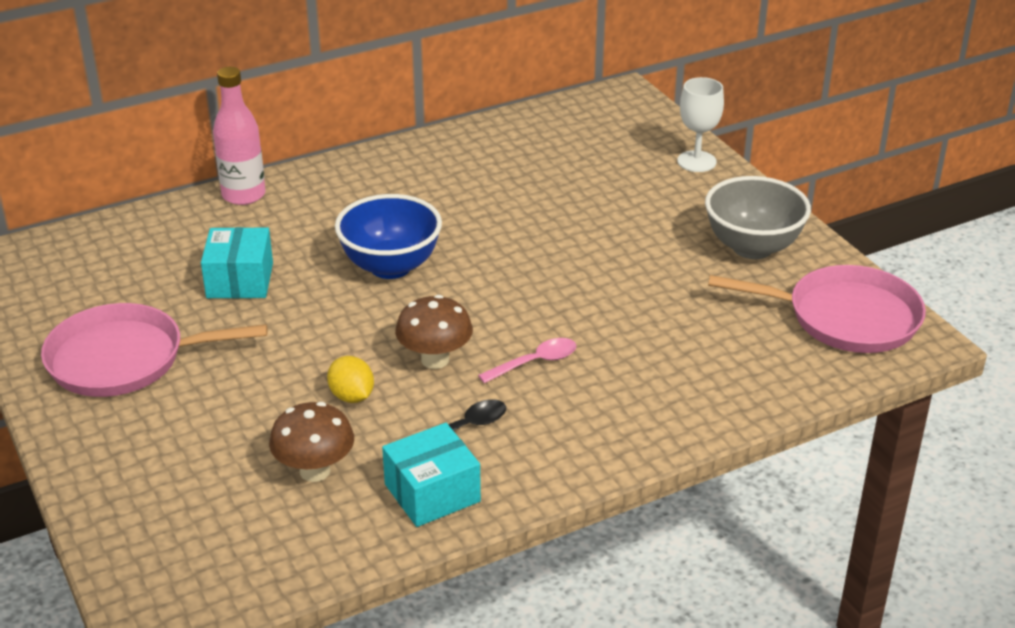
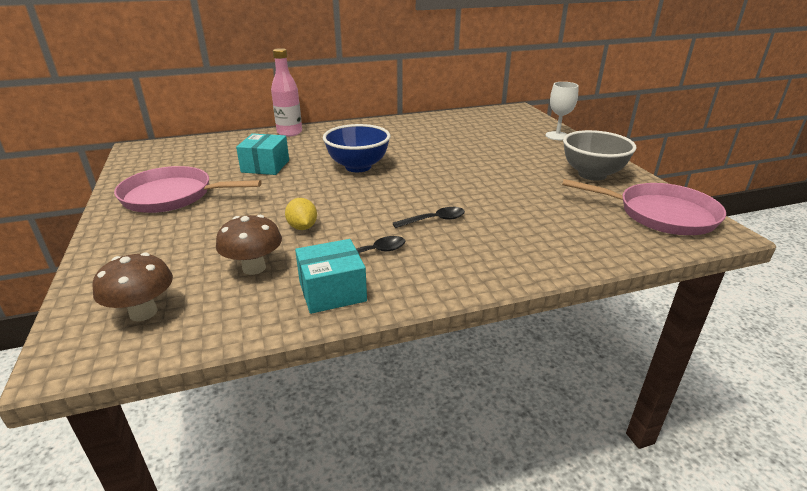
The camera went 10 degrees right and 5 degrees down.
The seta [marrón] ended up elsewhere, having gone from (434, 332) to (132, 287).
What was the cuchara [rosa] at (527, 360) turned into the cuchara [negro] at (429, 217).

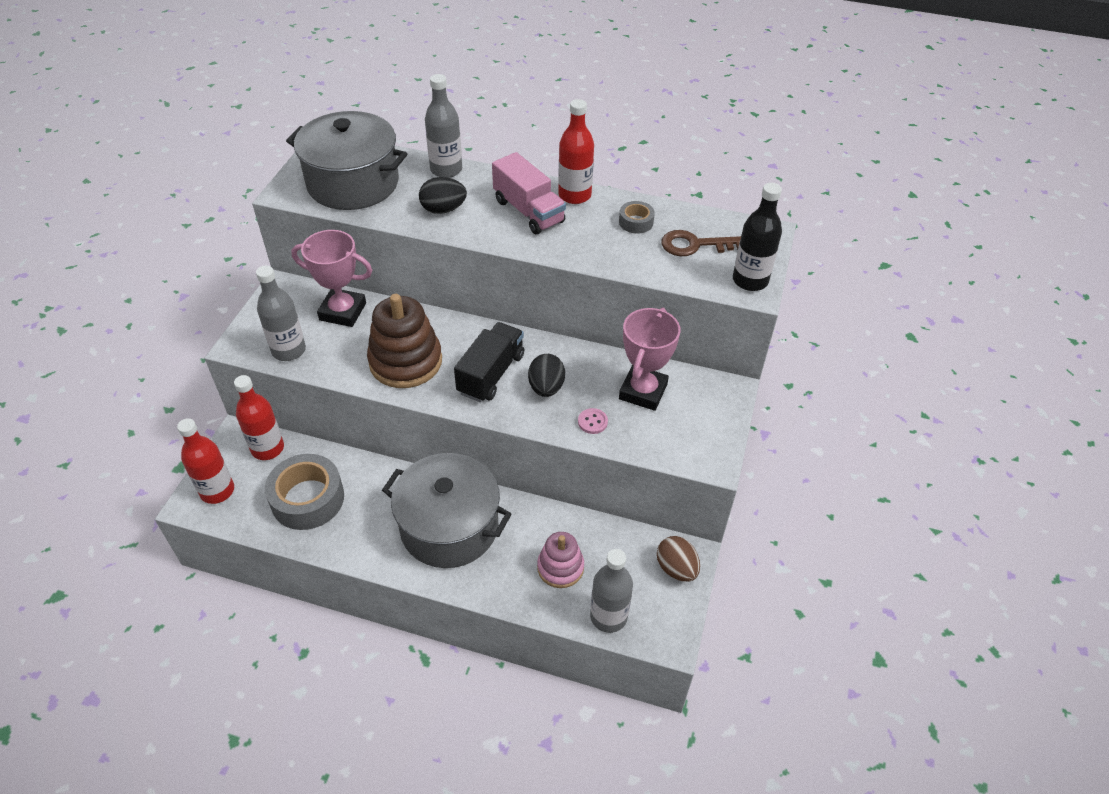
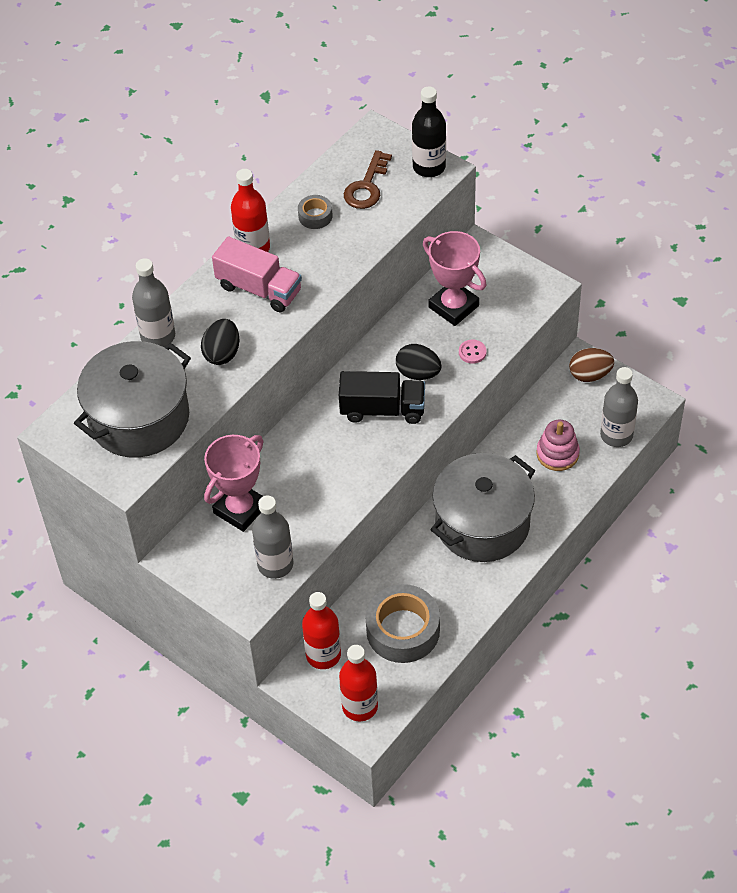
The camera went 65 degrees left and 5 degrees up.
The camión [rosa] at (529, 193) ended up facing another way, 45 degrees clockwise from before.
The second view lost the juguete apilable [marrón] at (404, 341).
The camión [negro] at (489, 362) ended up facing another way, 135 degrees clockwise from before.

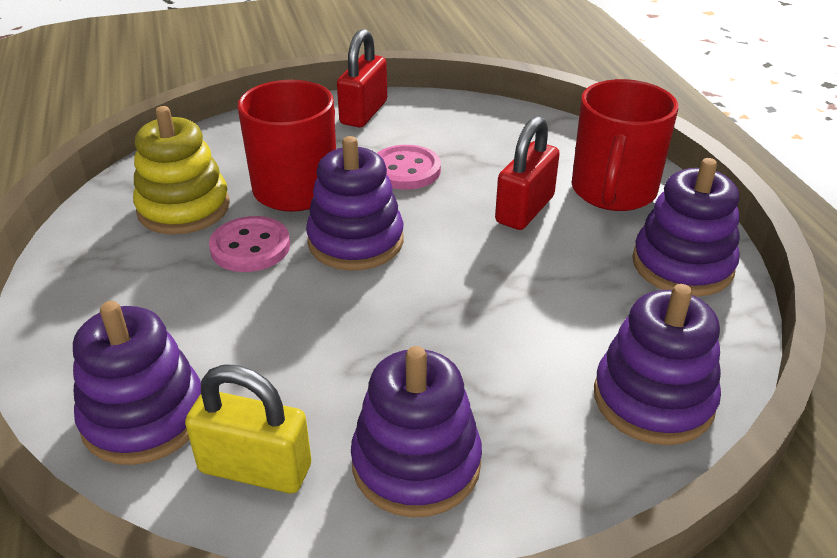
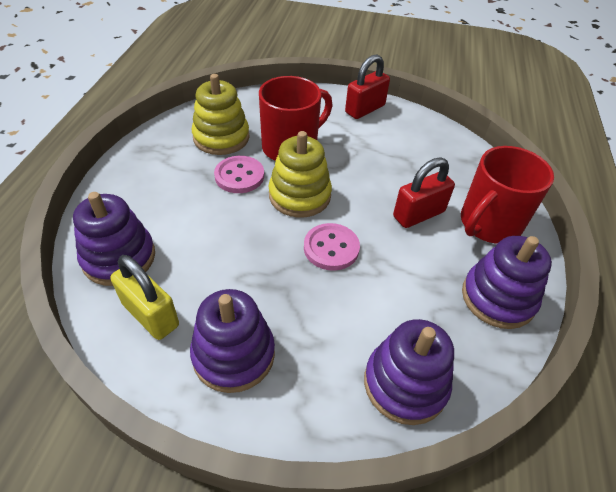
The camera went 25 degrees right and 10 degrees up.
What was the juguete apilable [morado] at (355, 203) turned into the juguete apilable [amarillo] at (300, 174).
The botón [rosa] ended up elsewhere, having gone from (409, 167) to (332, 247).

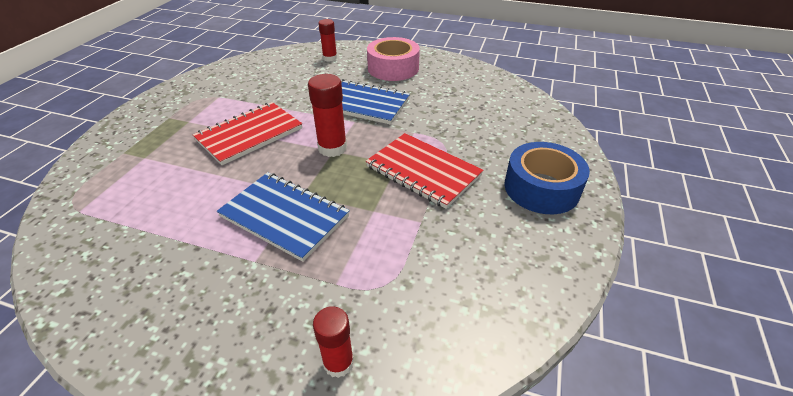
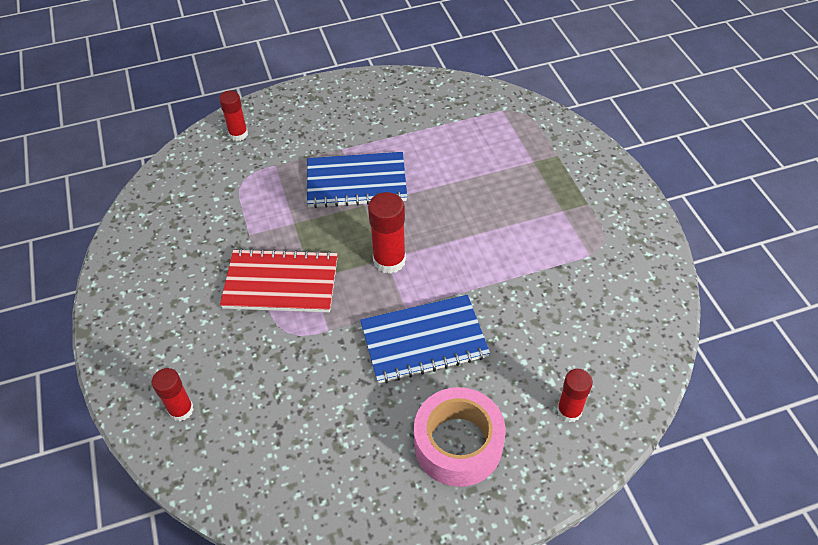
The camera went 145 degrees right and 10 degrees up.
The second view lost the cuaderno [rojo] at (247, 133).
The second view lost the cinta adhesiva [azul] at (547, 178).
The second view gained the barra de pegamento [rojo] at (173, 394).

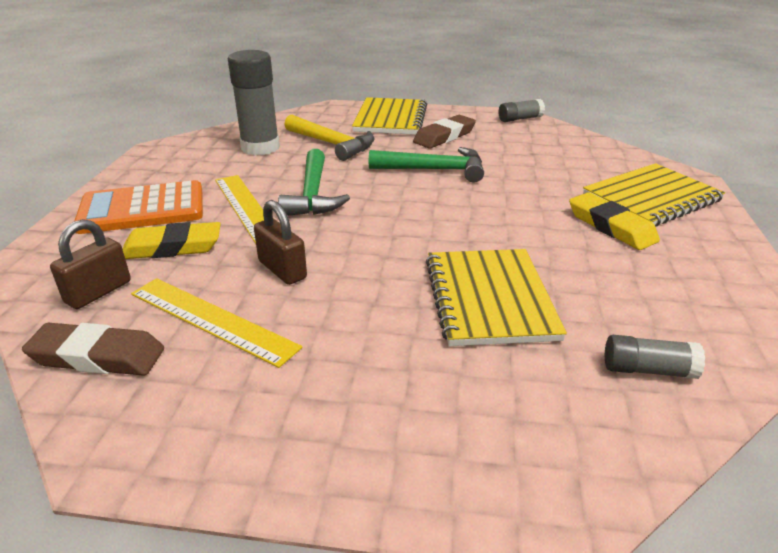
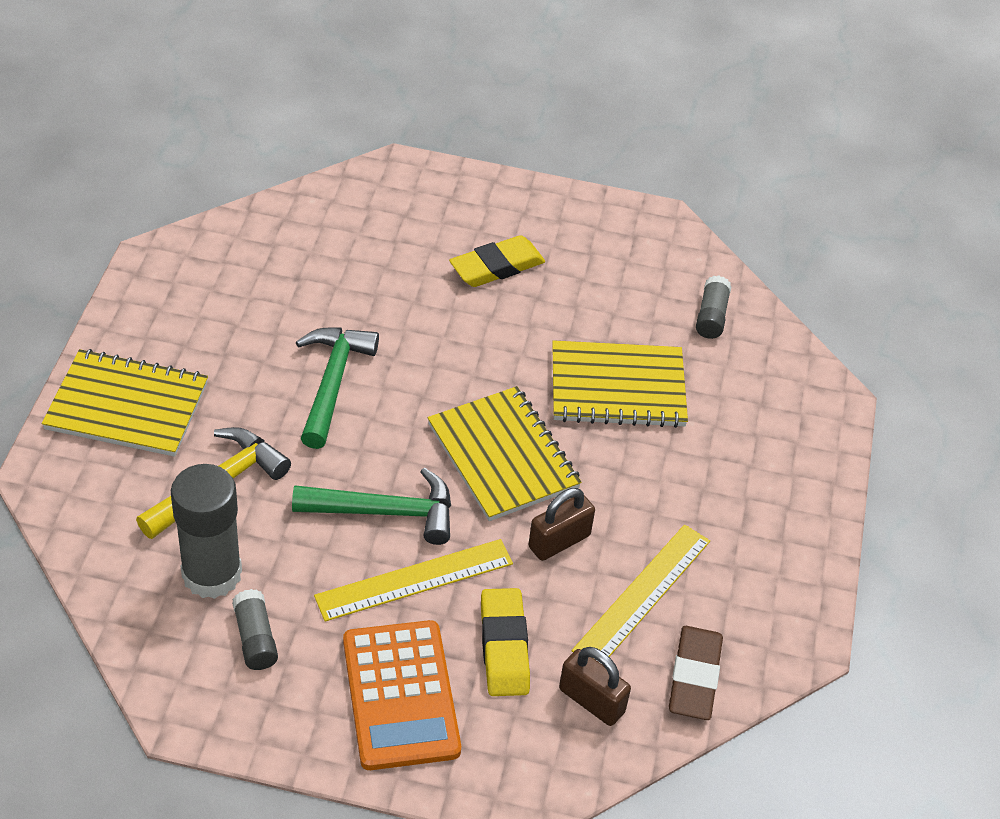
The camera went 90 degrees left and 15 degrees up.
The barra de pegamento [gris] ended up elsewhere, having gone from (522, 110) to (255, 629).
The second view lost the goma de borrar [marrón] at (444, 132).
The cuaderno [amarillo] ended up elsewhere, having gone from (654, 195) to (505, 453).

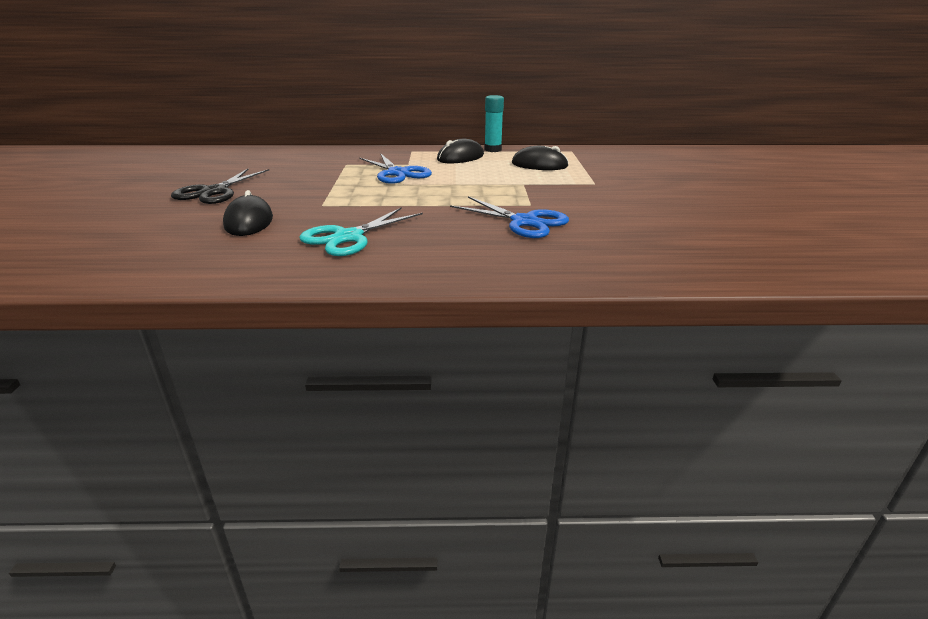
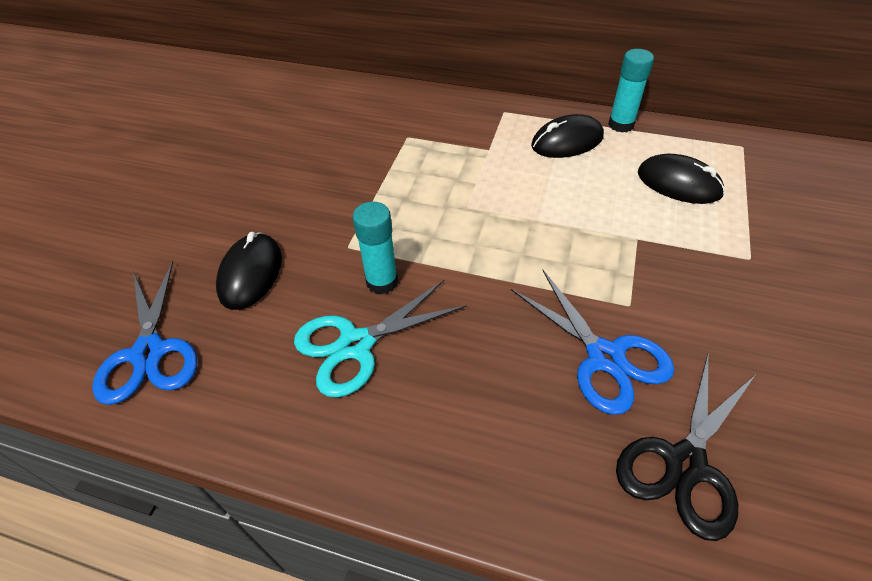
The camera went 20 degrees right and 20 degrees up.
The tijeras [azul] ended up elsewhere, having gone from (395, 168) to (144, 333).
The tijeras [negro] ended up elsewhere, having gone from (220, 186) to (685, 447).
The second view gained the barra de pegamento [turquesa] at (375, 248).

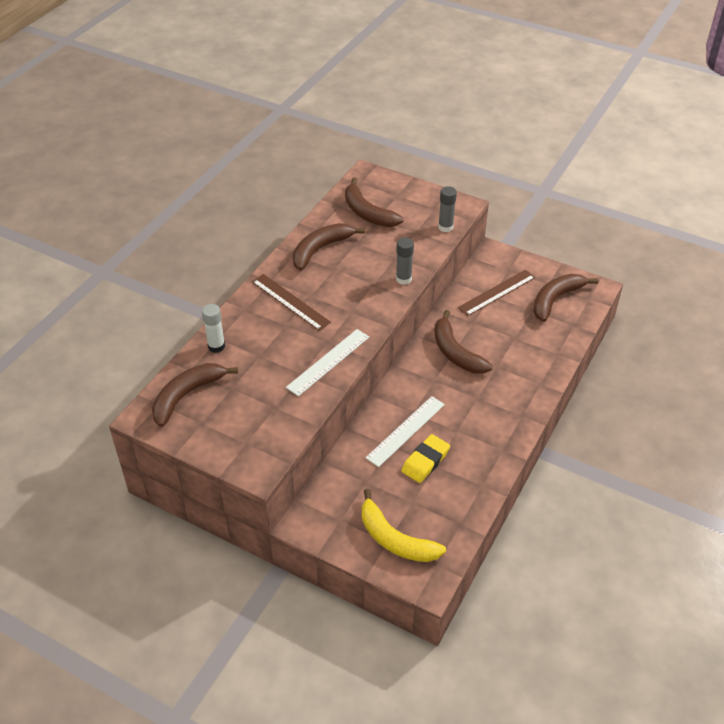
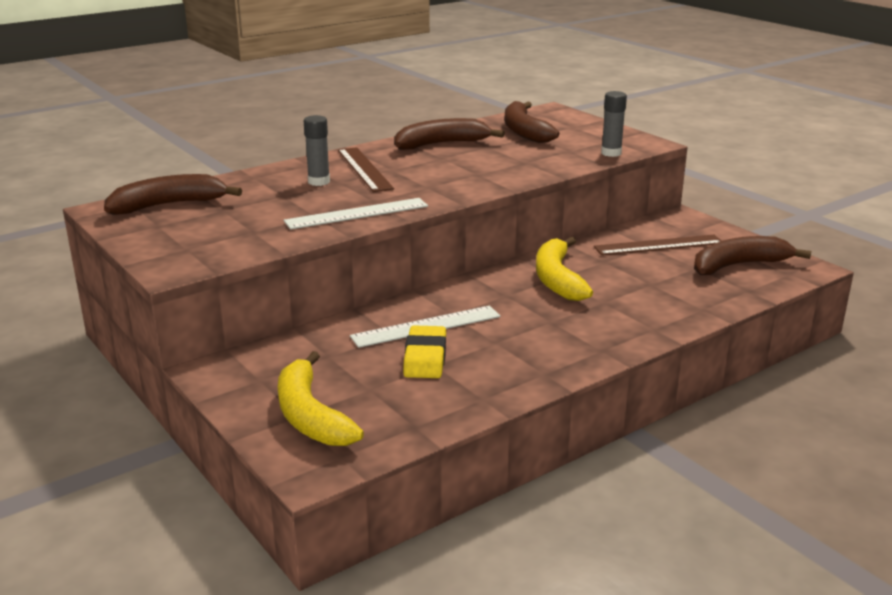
The camera went 25 degrees right and 20 degrees down.
The barra de pegamento [gris] ended up elsewhere, having gone from (405, 261) to (317, 150).
The second view lost the barra de pegamento [blanco] at (213, 328).
What was the plátano [marrón] at (463, 342) turned into the plátano [amarillo] at (564, 269).
The goma de borrar [amarillo] at (425, 458) ended up facing another way, 60 degrees counterclockwise from before.

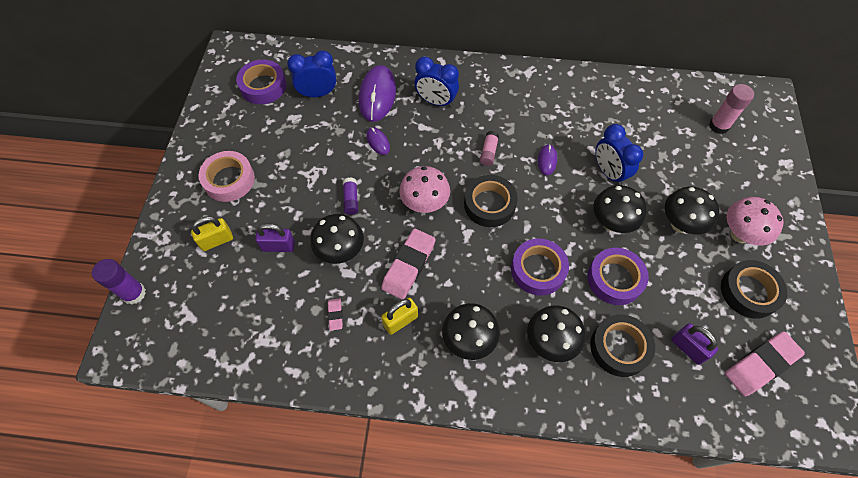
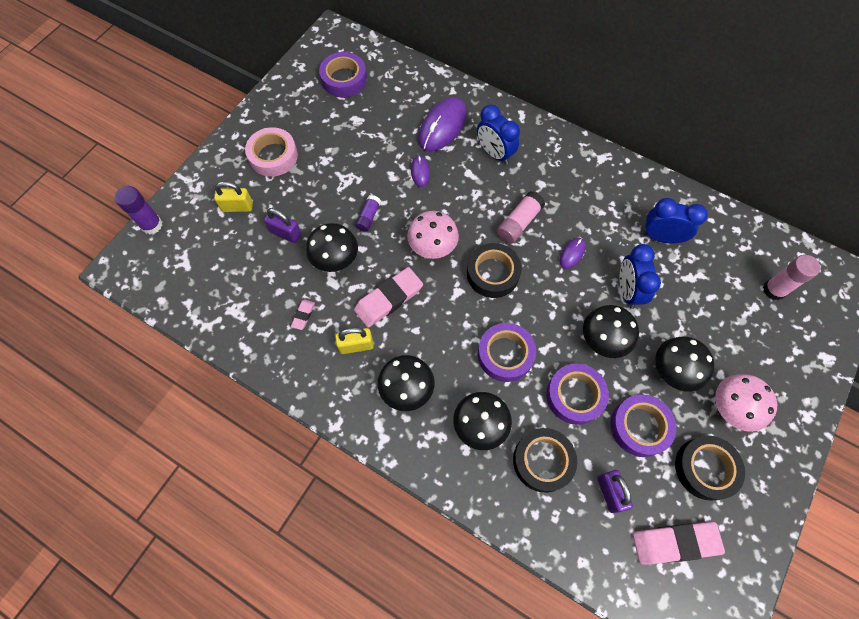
The camera went 25 degrees right and 5 degrees up.
The despertador [azul] ended up elsewhere, having gone from (311, 73) to (675, 220).
The size of the barra de pegamento [rosa] at (489, 148) changed by a factor of 1.53.
The second view gained the cinta adhesiva [morado] at (643, 425).

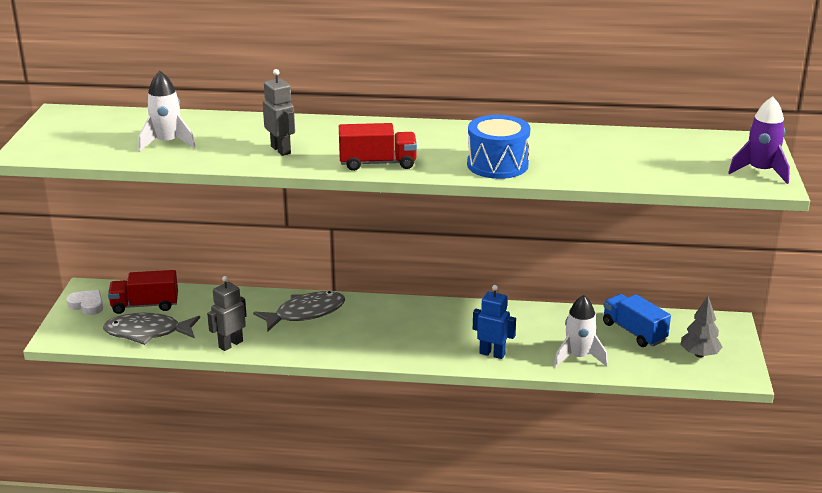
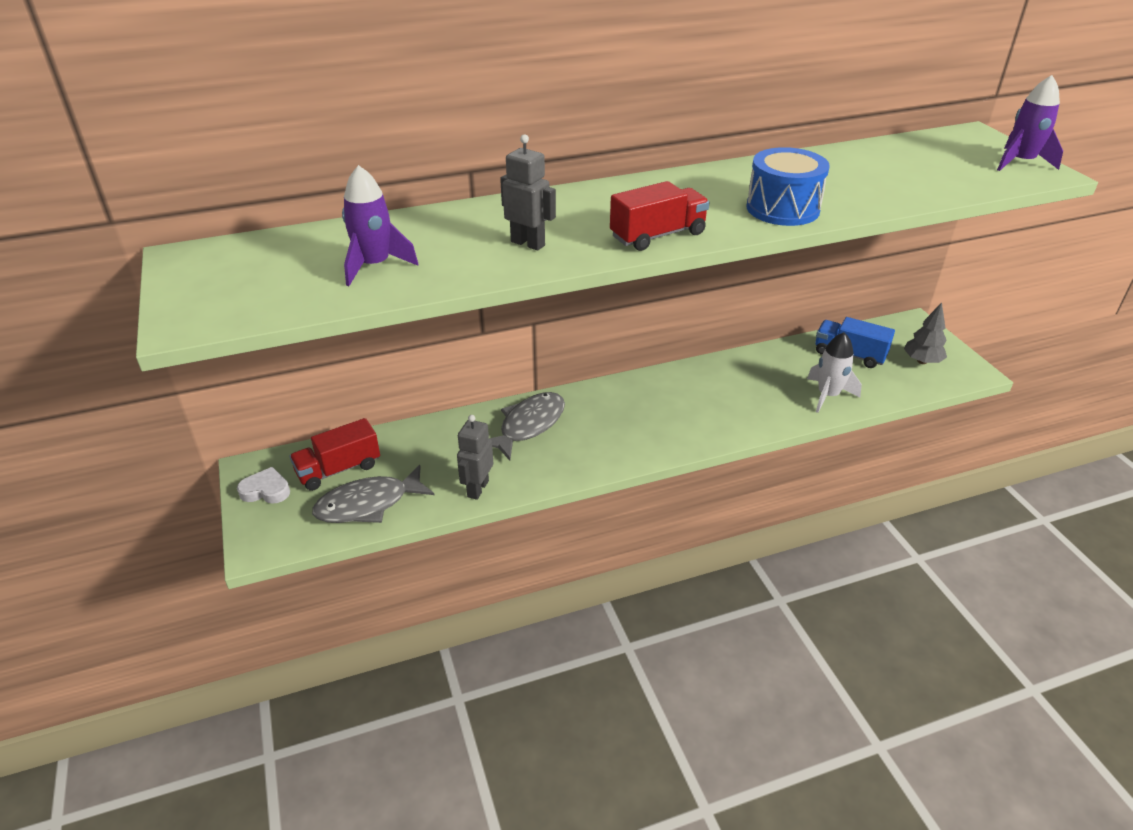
The camera went 25 degrees left and 10 degrees up.
What was the cohete [blanco] at (167, 111) turned into the cohete [morado] at (380, 225).
The second view lost the robot [azul] at (494, 322).

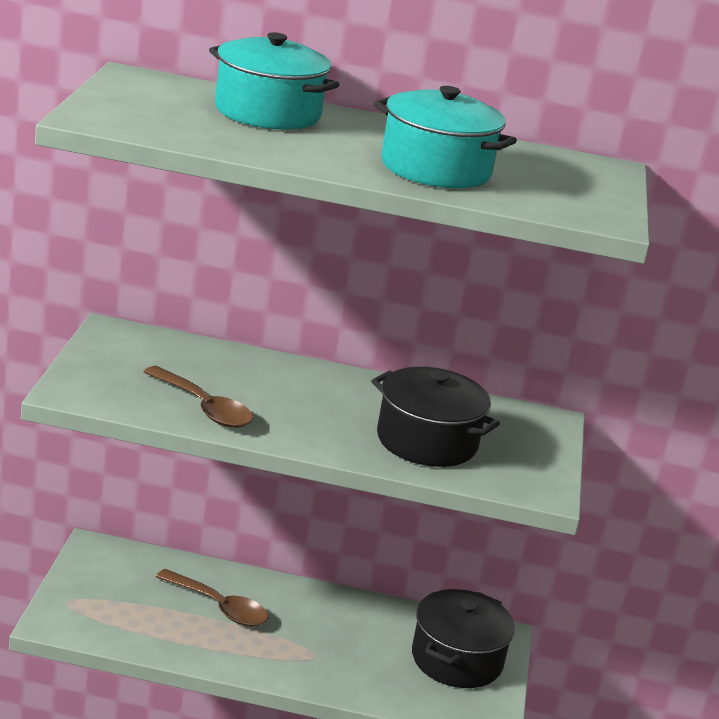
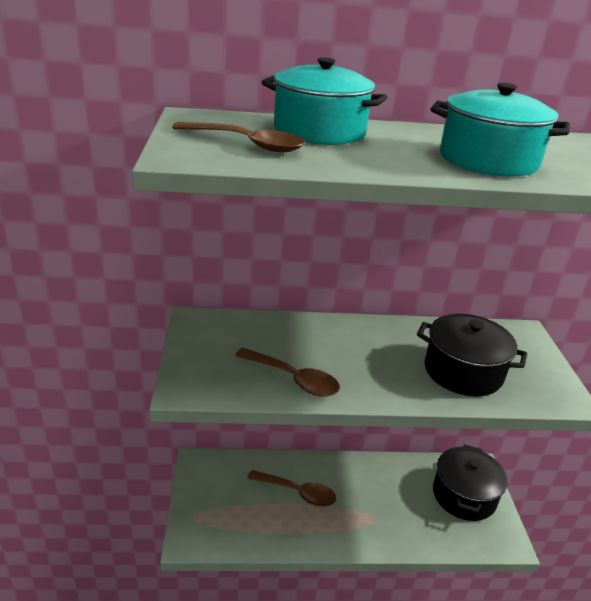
The camera went 10 degrees left and 5 degrees up.
The second view gained the cuchara [marrón] at (239, 137).

